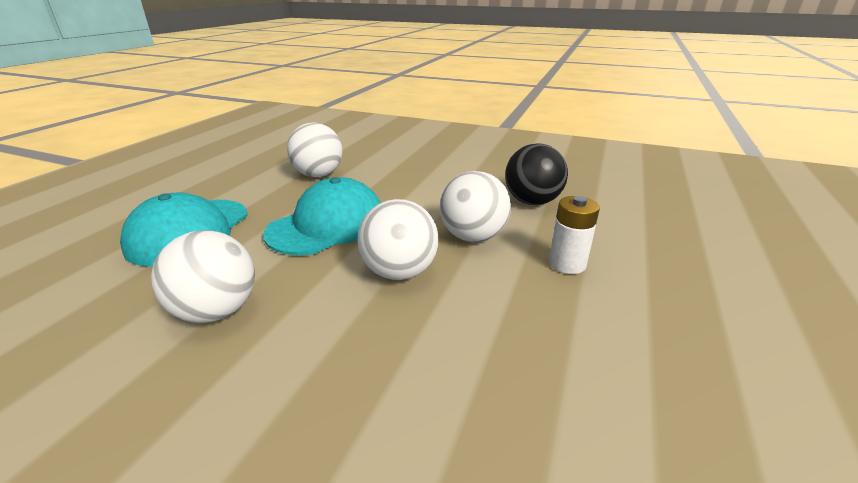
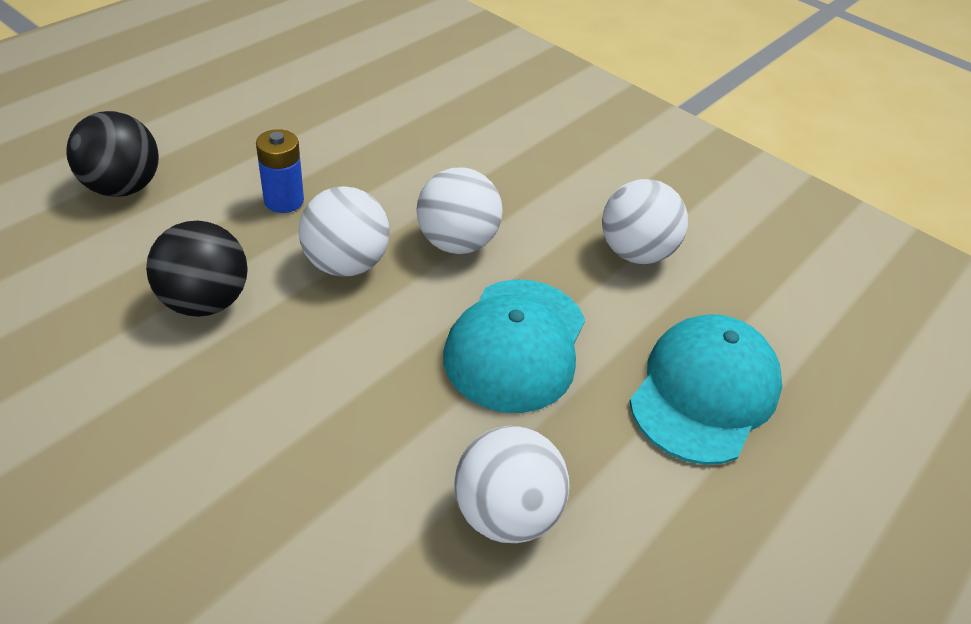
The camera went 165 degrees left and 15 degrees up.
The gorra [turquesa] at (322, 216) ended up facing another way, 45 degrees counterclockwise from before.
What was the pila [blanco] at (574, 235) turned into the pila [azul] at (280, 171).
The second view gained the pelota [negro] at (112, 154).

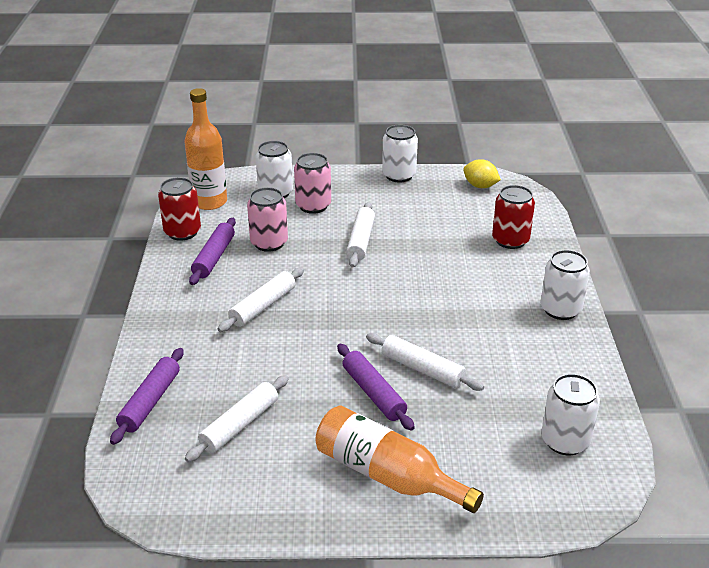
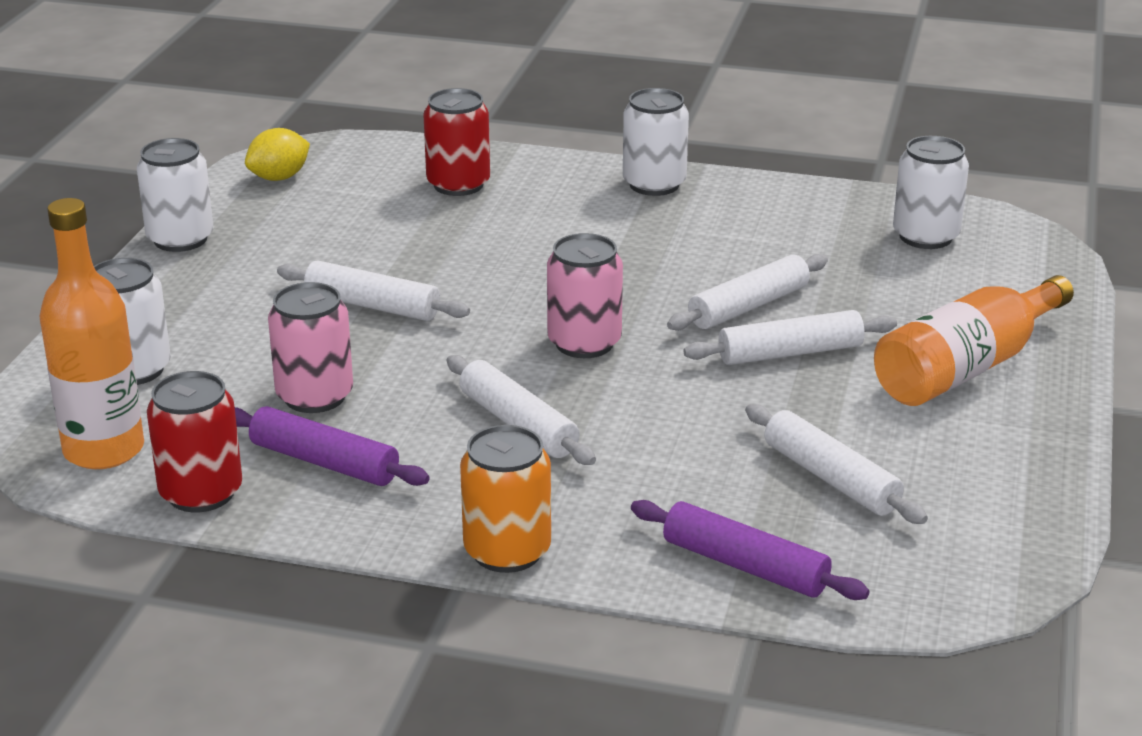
The camera went 75 degrees left and 5 degrees down.
The lata [rosa] ended up elsewhere, having gone from (312, 183) to (585, 295).
What was the rodillo [morado] at (376, 387) turned into the rodillo [blanco] at (790, 337).
The second view gained the lata [naranja] at (505, 499).

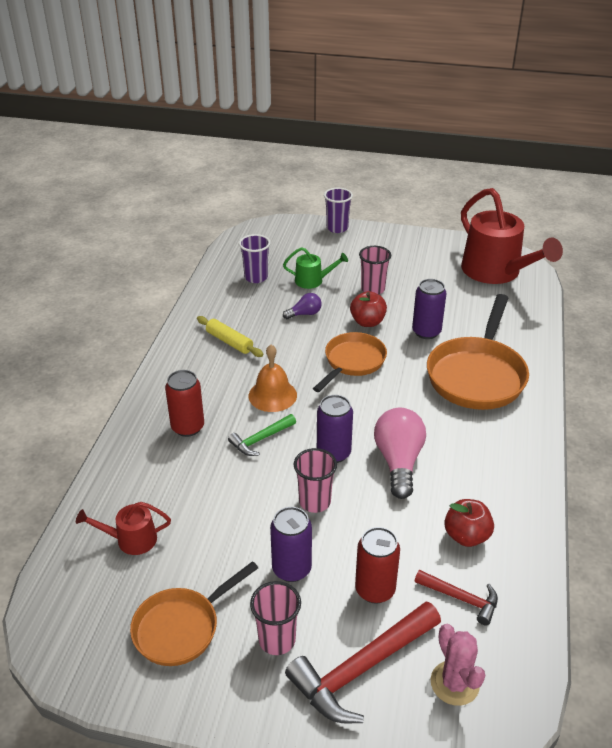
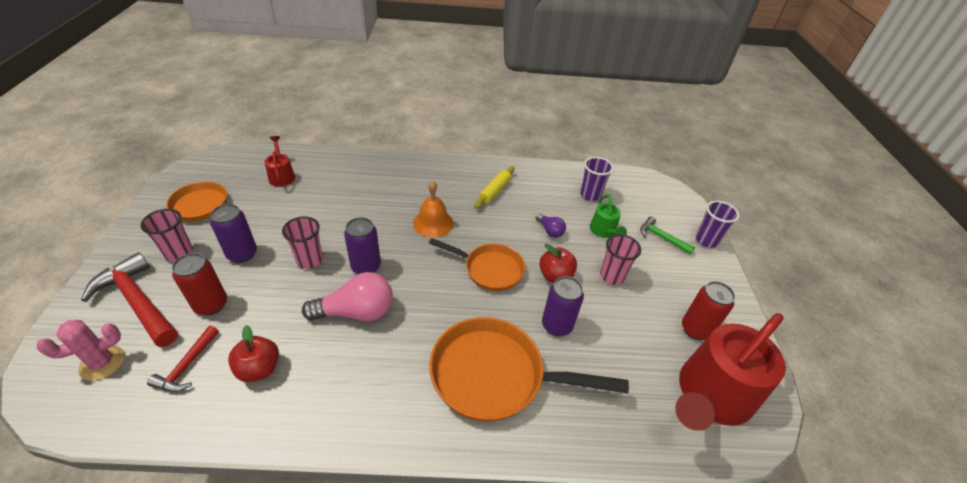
The camera went 75 degrees right and 5 degrees up.
The lata [rojo] ended up elsewhere, having gone from (184, 403) to (708, 310).
The martillo [verde] ended up elsewhere, having gone from (262, 435) to (667, 235).

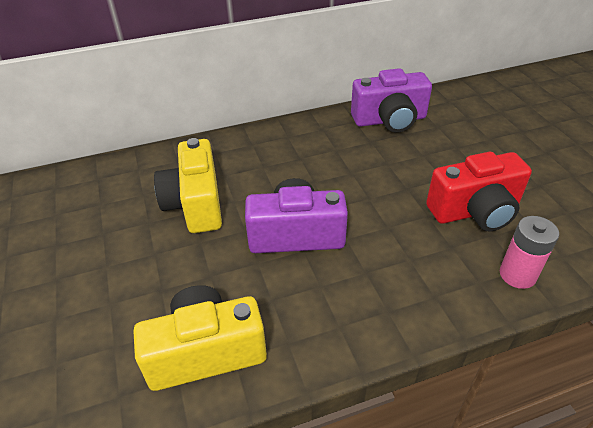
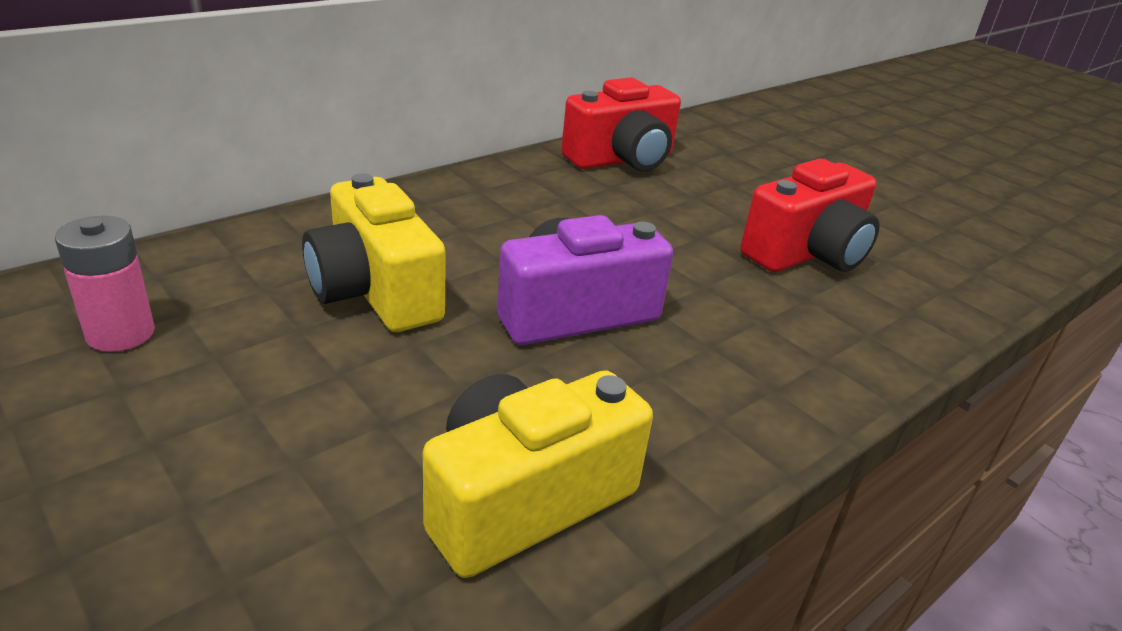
The camera went 25 degrees left and 10 degrees down.
What was the cámara [morado] at (391, 100) turned into the cámara [rojo] at (621, 124).
The pila [rosa] ended up elsewhere, having gone from (529, 252) to (105, 284).

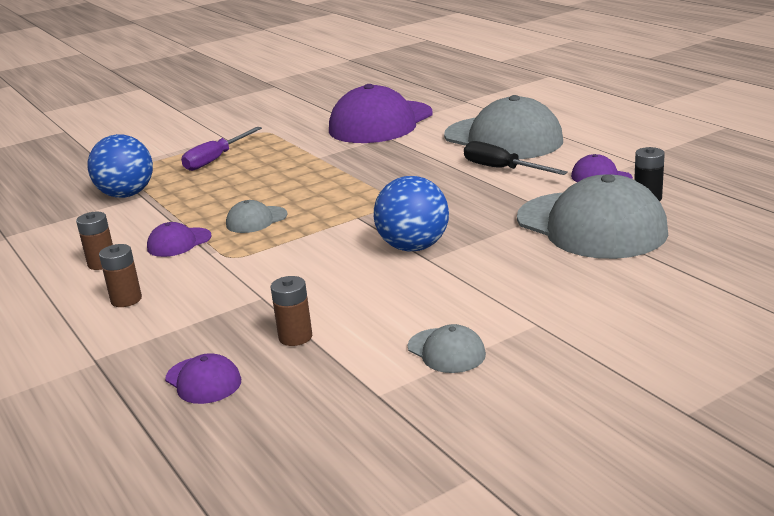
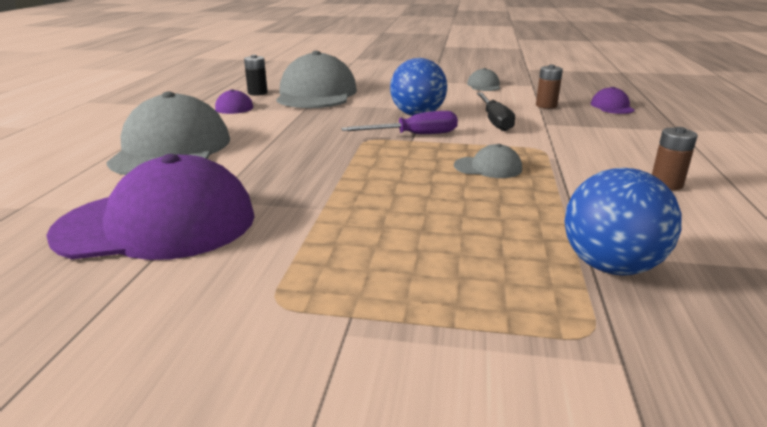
The camera went 140 degrees left and 0 degrees up.
The destornillador [morado] ended up elsewhere, having gone from (221, 149) to (399, 122).
The destornillador [negro] ended up elsewhere, having gone from (516, 158) to (496, 112).
The second view lost the gorra [morado] at (179, 239).
The second view lost the pila [marrón] at (120, 275).

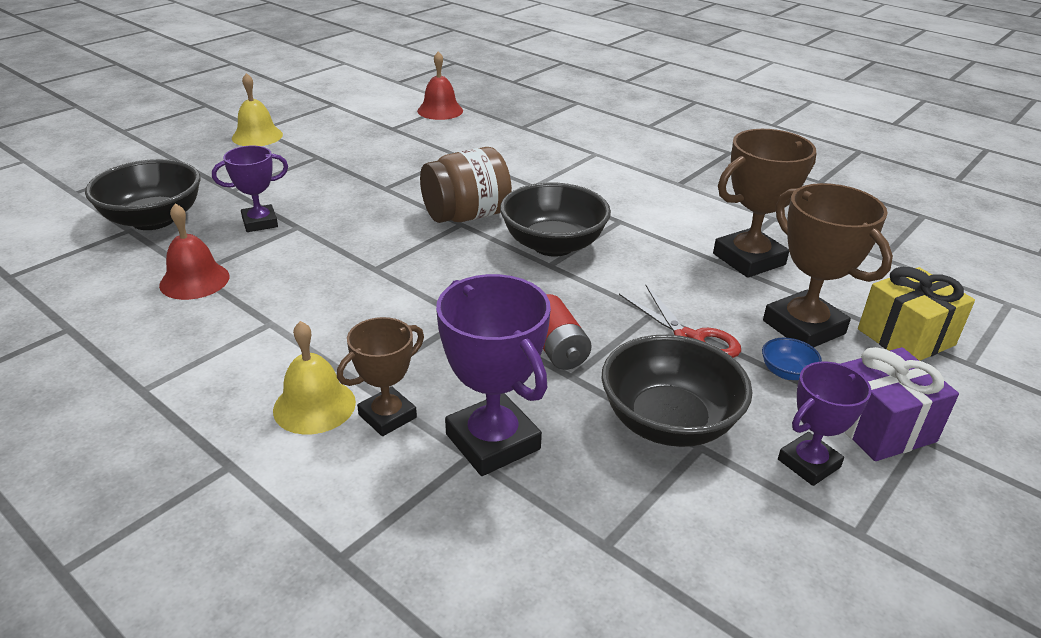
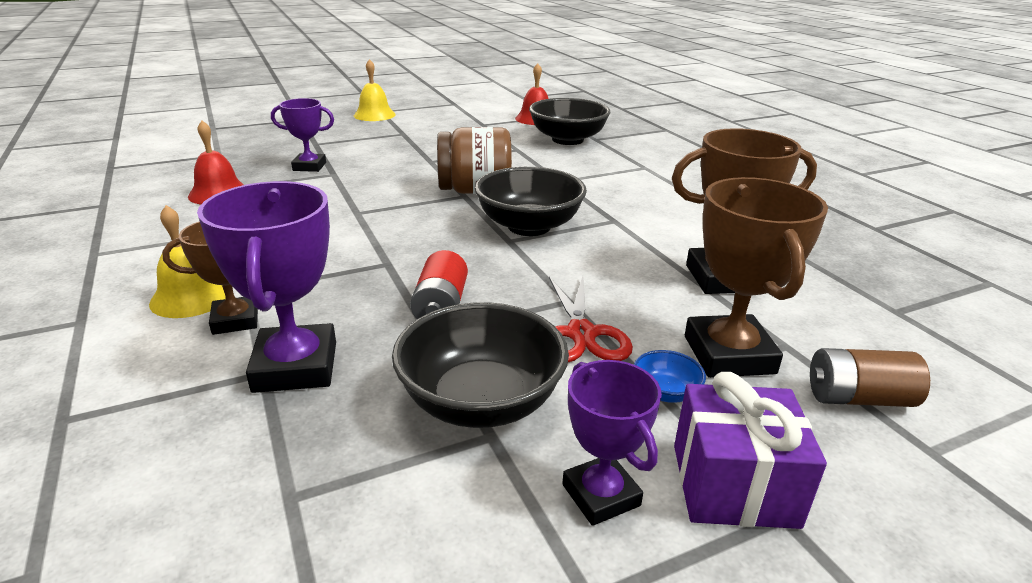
The camera went 25 degrees right and 5 degrees down.
The cuenco [negro] ended up elsewhere, having gone from (143, 194) to (569, 121).
Where the regalo [amarillo] stood at (916, 314), the pila [marrón] came to stand at (870, 377).
The trofeo [morado] at (824, 423) ended up facing another way, 75 degrees clockwise from before.

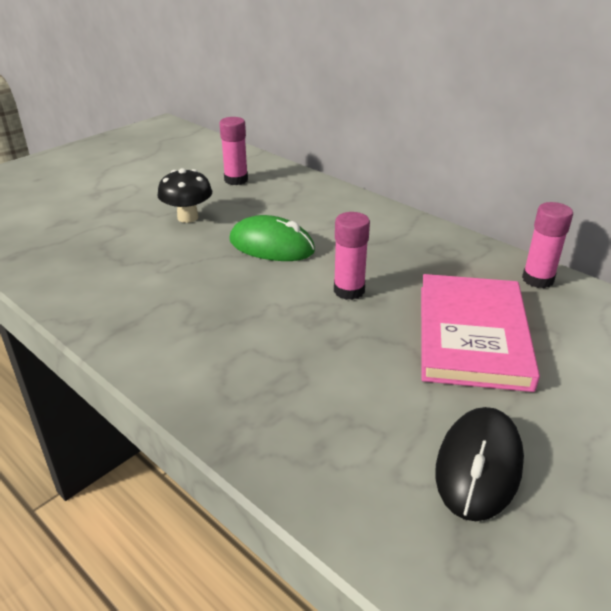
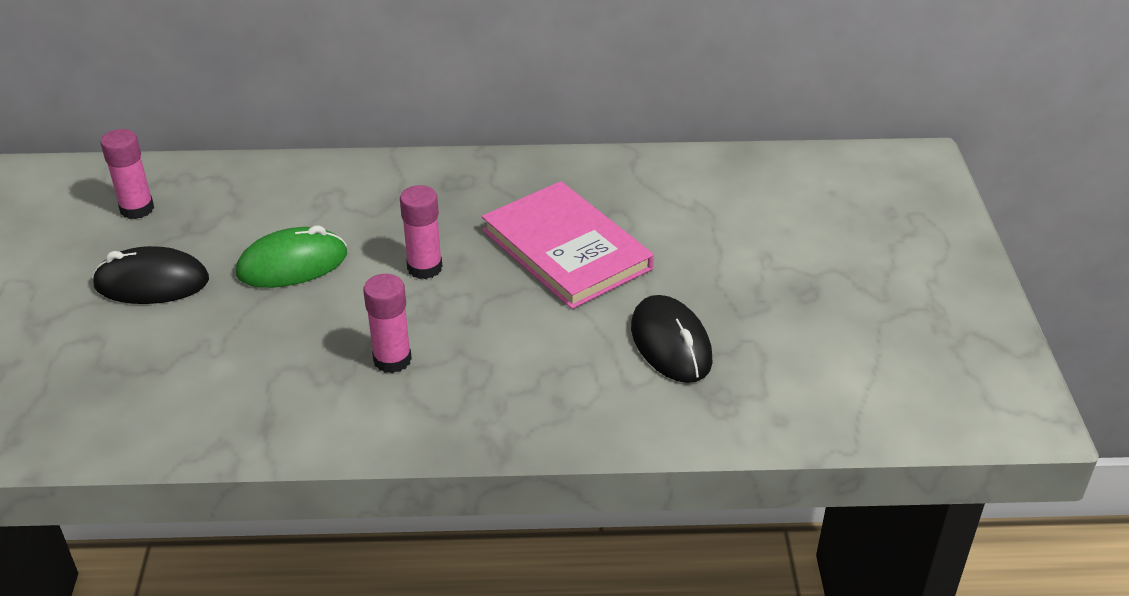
The camera went 45 degrees left and 5 degrees up.
Where the seta [negro] stood at (184, 195), the ratón [negro] came to stand at (150, 275).
The barra de pegamento [rosa] ended up elsewhere, having gone from (547, 245) to (387, 323).

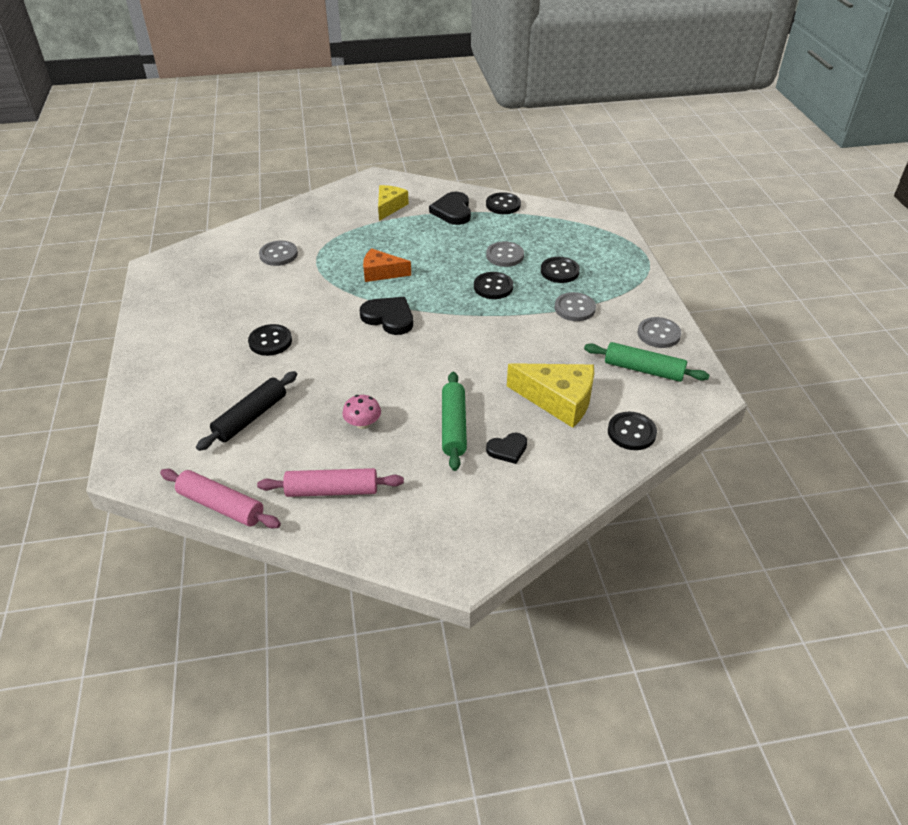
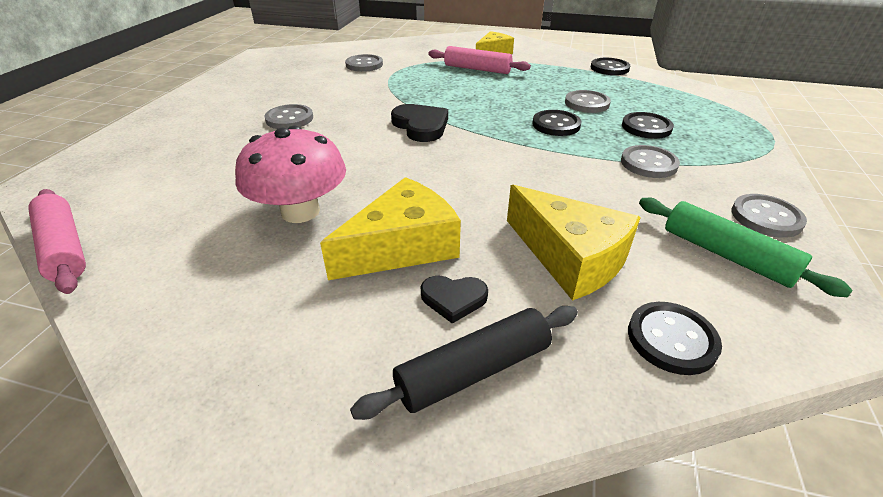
The camera went 25 degrees right and 5 degrees down.
The second view lost the corazón [negro] at (450, 208).
The second view lost the queso [naranja] at (387, 265).
What was the botón [negro] at (270, 340) turned into the botón [gris] at (288, 116).
The rodillo [negro] ended up elsewhere, having gone from (246, 411) to (464, 363).
Where the rodillo [verde] stood at (454, 421), the queso [amarillo] came to stand at (390, 228).
The size of the seta [rosa] at (361, 412) changed by a factor of 2.02.
The rodillo [rosa] ended up elsewhere, having gone from (330, 482) to (479, 60).

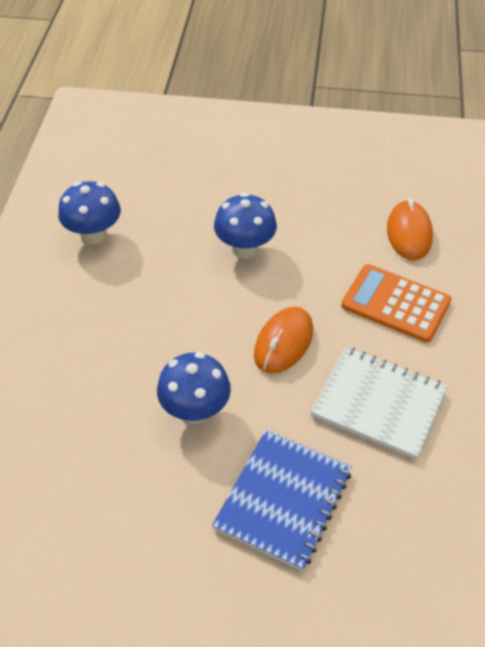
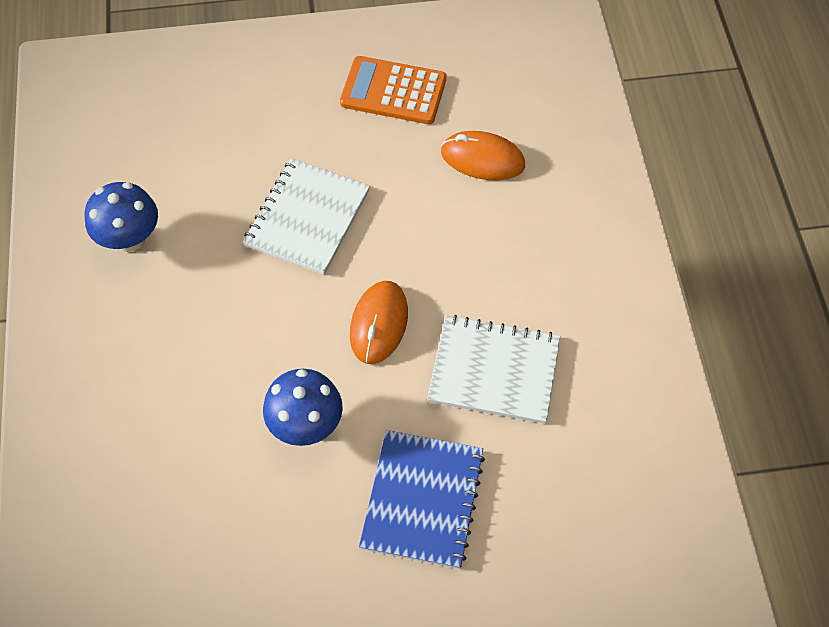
The camera went 15 degrees left and 10 degrees up.
Where the seta [azul] stood at (245, 225), the cuaderno [blanco] came to stand at (306, 216).
The ratón [naranja] at (410, 229) ended up facing another way, 60 degrees counterclockwise from before.
The calculadora [naranja] ended up elsewhere, having gone from (396, 303) to (393, 90).

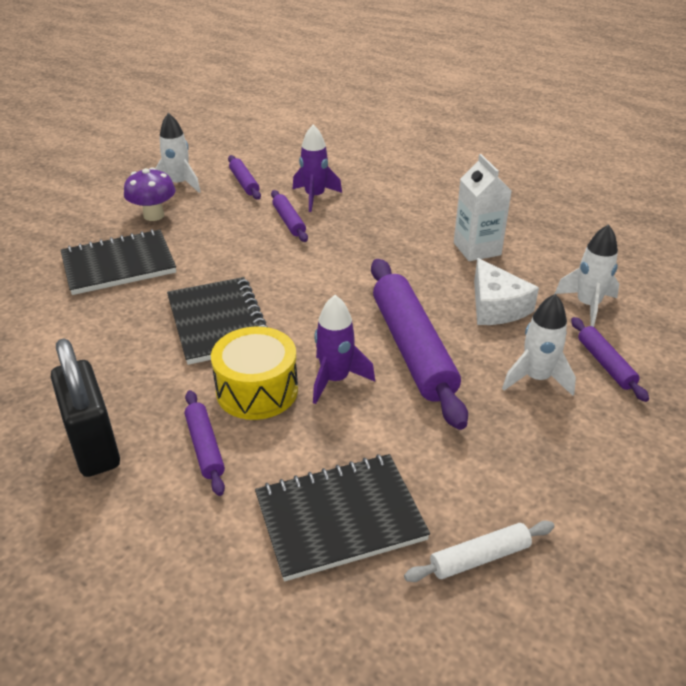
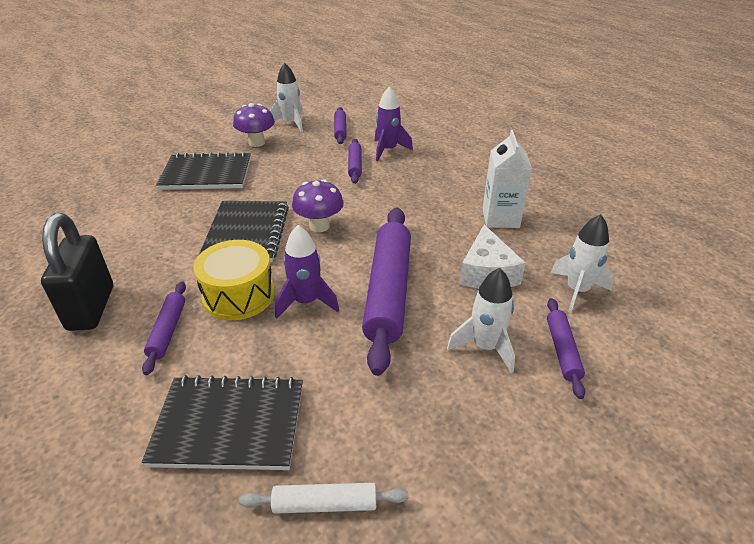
The camera went 20 degrees right and 0 degrees up.
The second view gained the seta [morado] at (318, 205).

